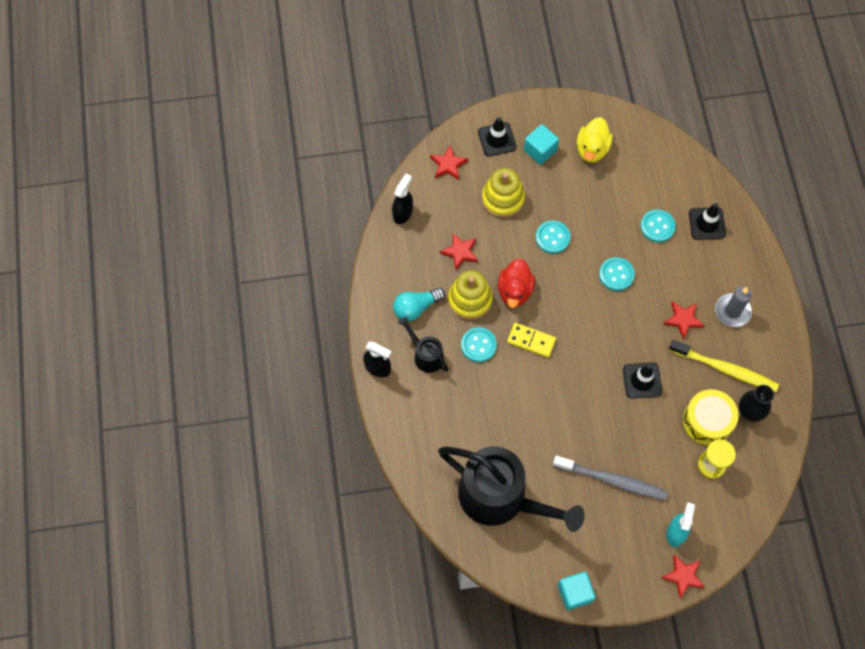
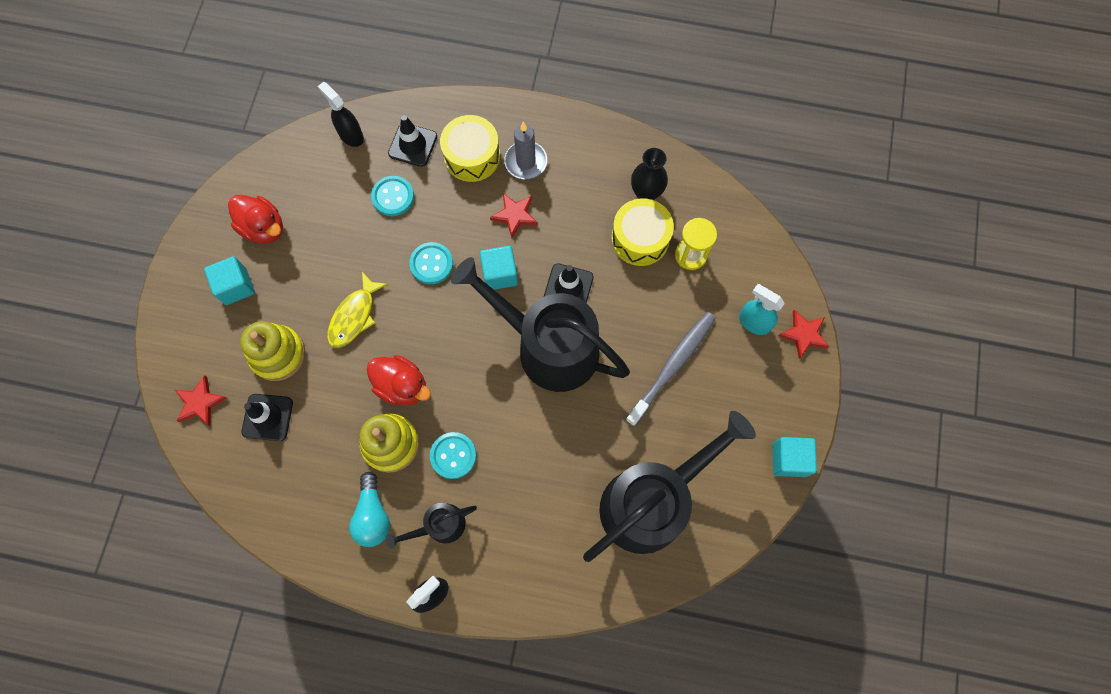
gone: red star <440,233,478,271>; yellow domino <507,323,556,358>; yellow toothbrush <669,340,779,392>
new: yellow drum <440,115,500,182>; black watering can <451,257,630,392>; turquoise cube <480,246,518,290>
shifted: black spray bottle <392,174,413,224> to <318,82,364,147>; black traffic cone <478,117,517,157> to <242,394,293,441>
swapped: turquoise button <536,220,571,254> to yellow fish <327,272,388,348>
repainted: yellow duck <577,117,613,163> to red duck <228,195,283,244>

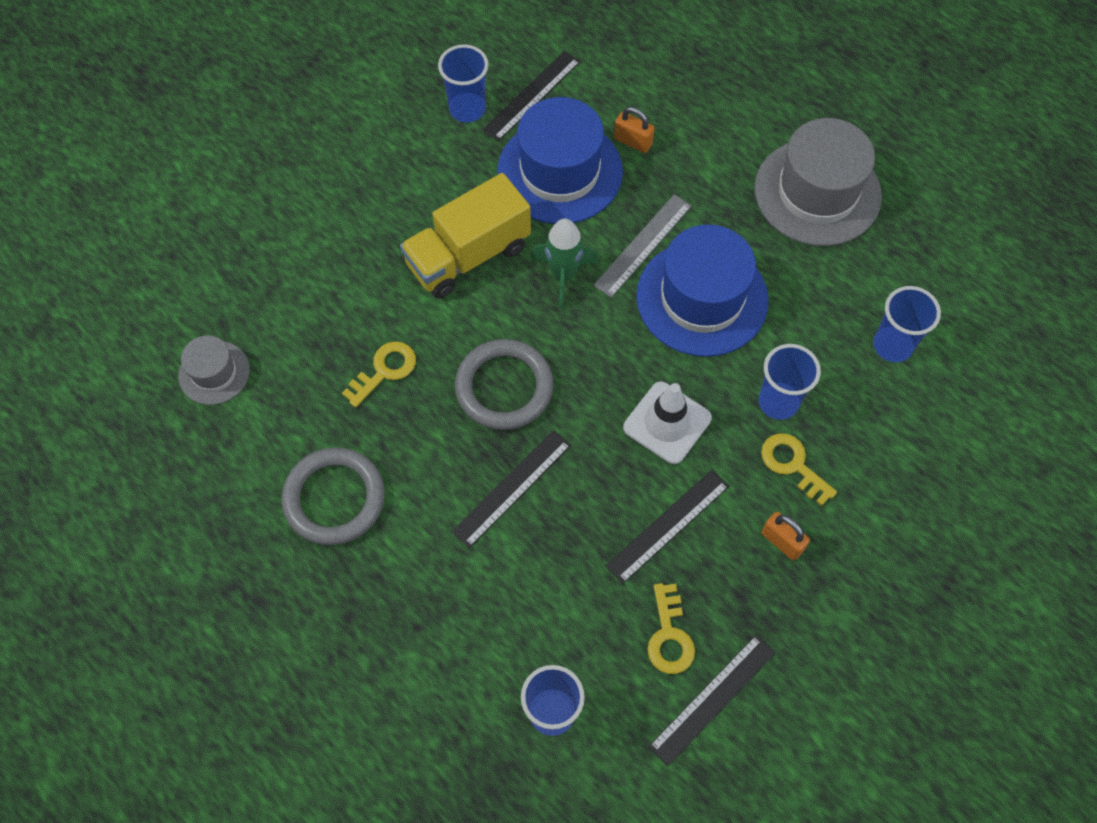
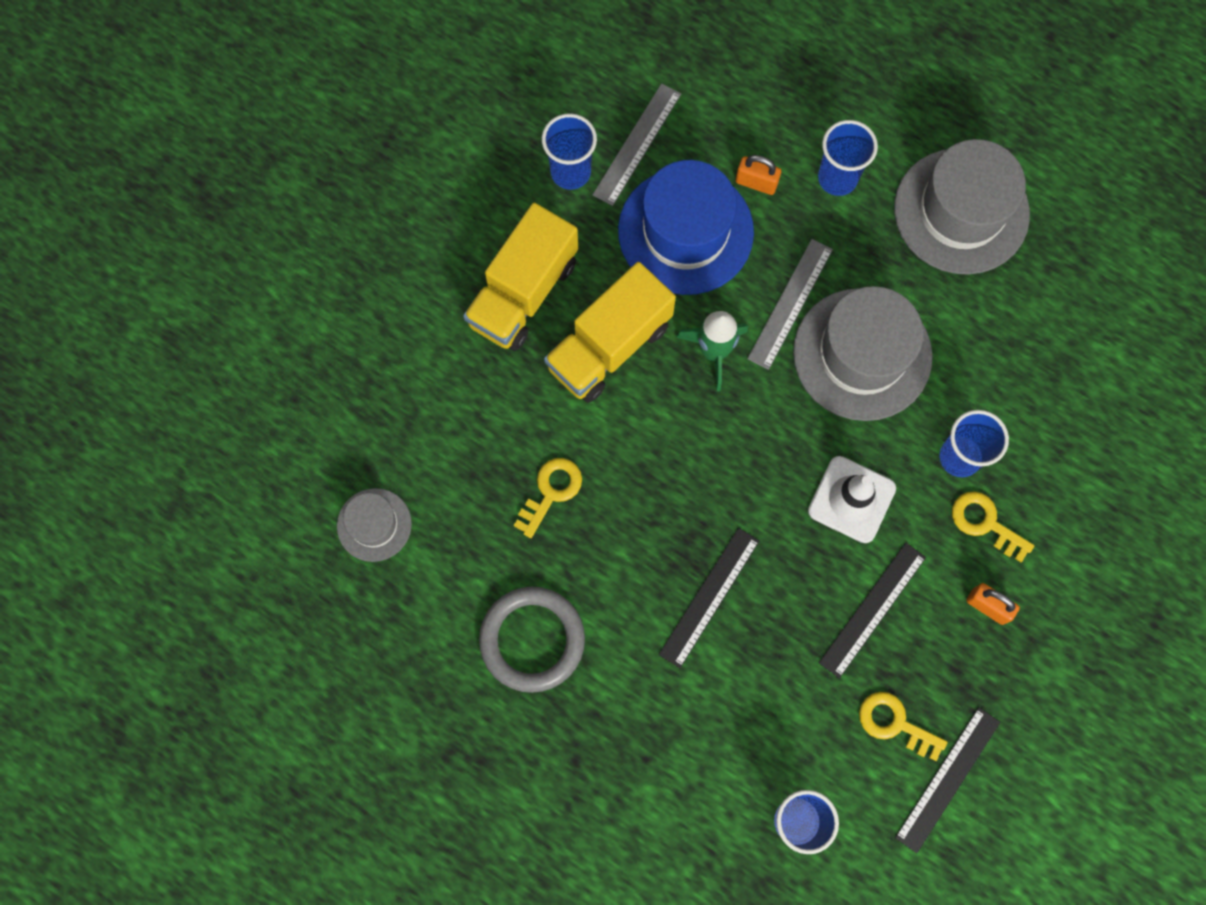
gone: grey ring <455,339,554,430>
new: yellow truck <463,203,578,351>
shifted: blue cup <873,286,941,362> to <818,120,878,196>
repainted: black ruler <482,51,581,141> to grey ruler <593,83,681,206>; blue hat <636,224,768,357> to grey hat <793,286,933,421>
rotated: yellow key <647,583,695,674> = <859,692,947,761> 135 degrees clockwise

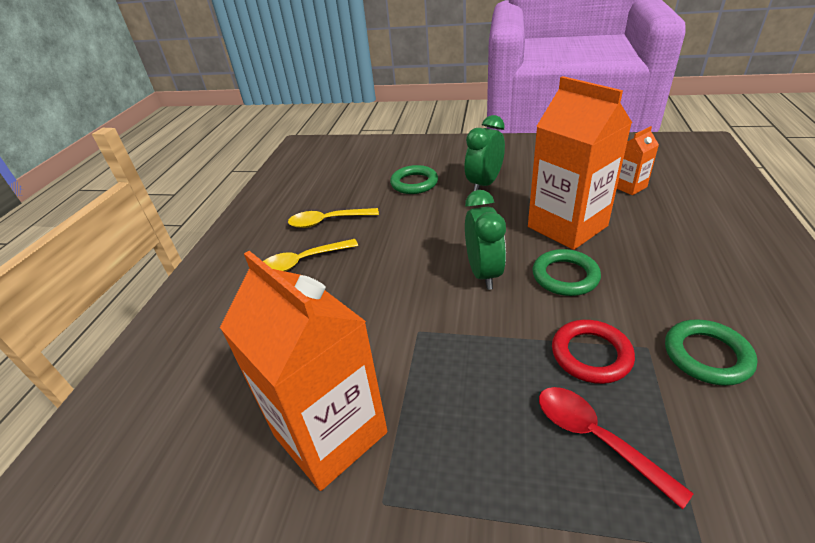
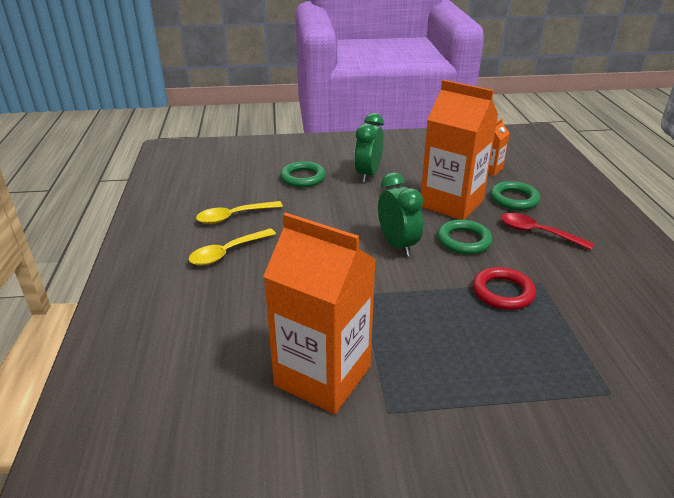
shifted: red spoon <539,387,694,509> to <501,213,594,250>; green ring <665,319,757,386> to <490,181,540,210>

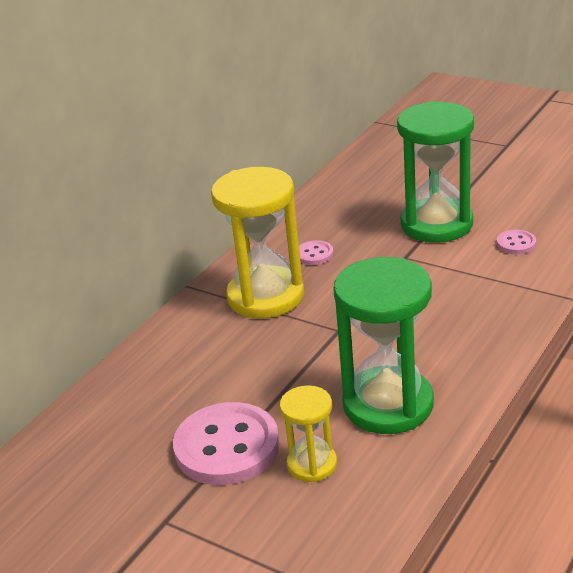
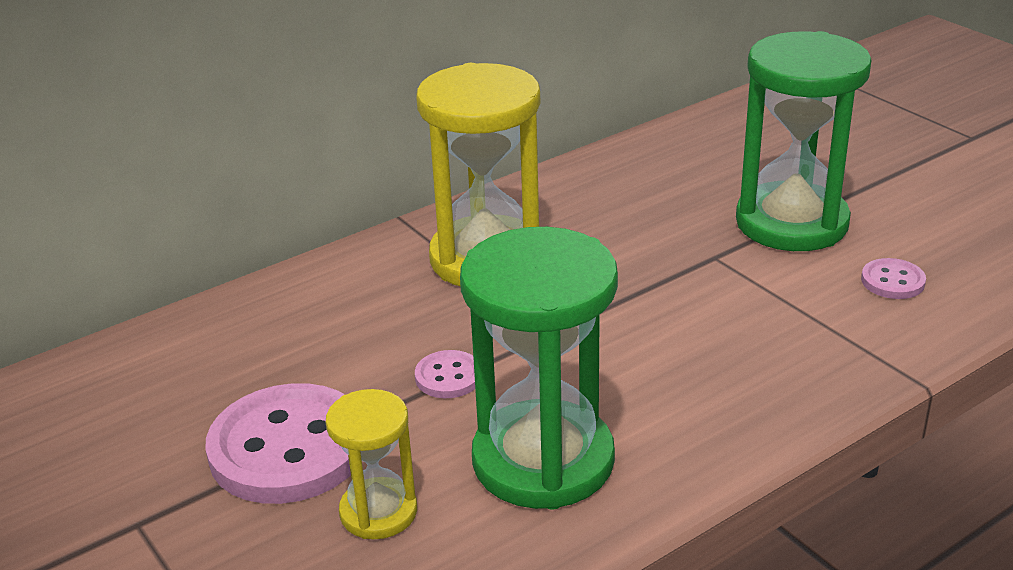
shifted: pink button <299,240,333,265> to <415,350,475,398>

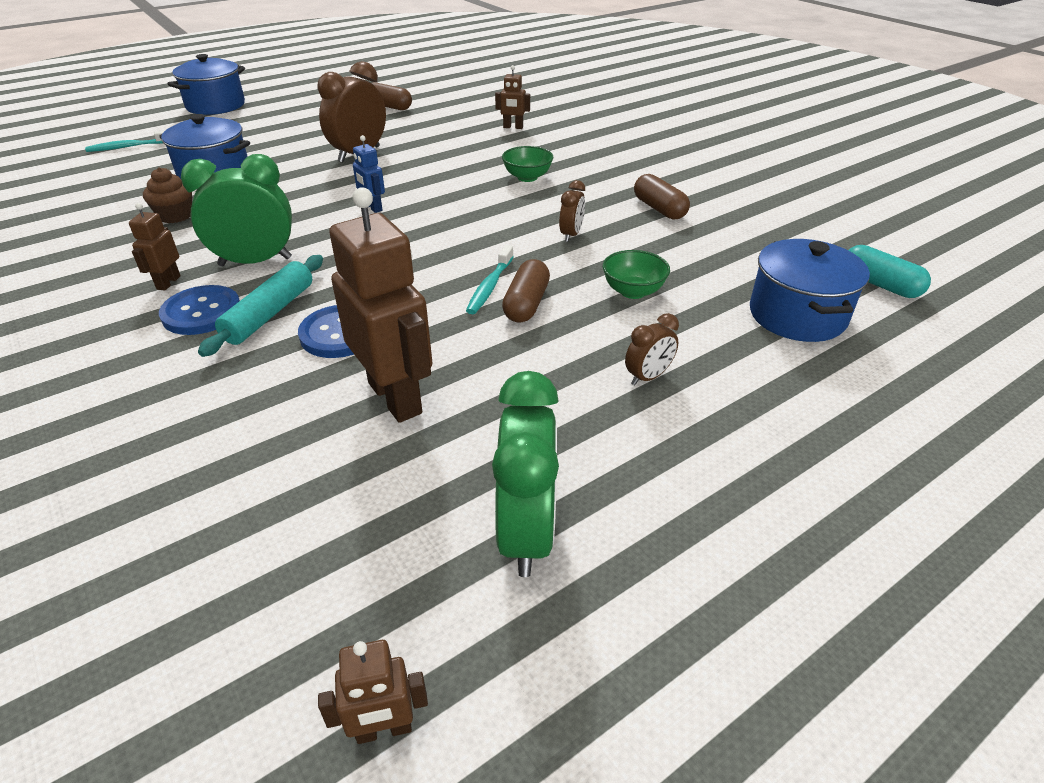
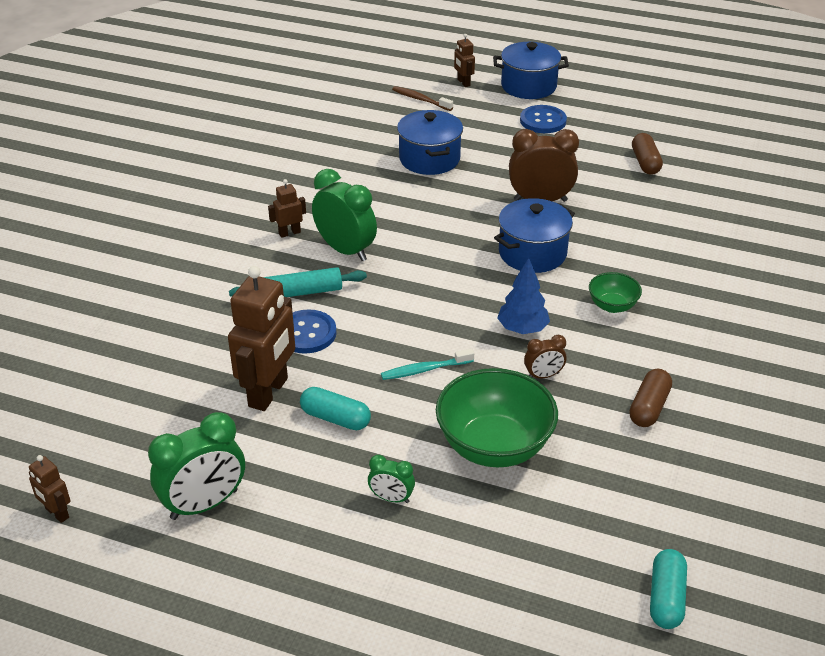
gone: brown cupcake <143,167,192,223>; blue robot <353,135,385,213>; brown capsule <502,259,550,322>
new: turquoise capsule <300,387,371,430>; blue tree <497,258,550,334>
shifted: blue button <159,285,240,335> to <520,105,567,133>; brown robot <495,65,530,129> to <454,34,475,87>; blue pot <750,239,870,342> to <494,198,575,273>
repainted: turquoise toothbrush <85,131,164,152> to brown toothbrush <392,86,453,111>; brown clock <625,313,679,386> to green clock <368,455,415,503>
scaled: green bowl <603,250,670,299> = <436,368,558,468> x1.99

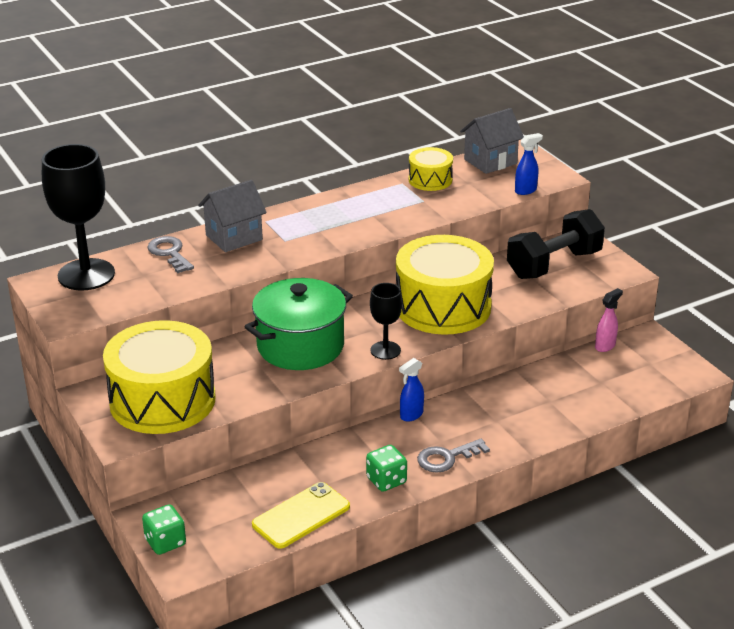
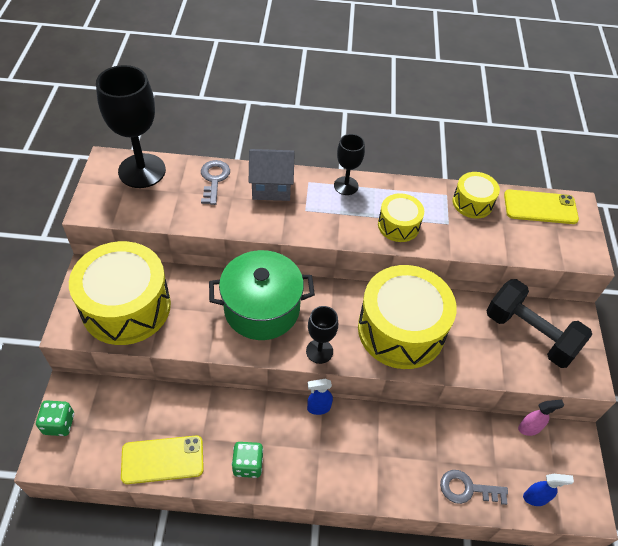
new: black goblet <334,134,365,195>; yellow drum <378,193,424,242>
shifted: grey key <417,439,490,473> to <440,470,508,505>; blue spray bottle <515,133,543,195> to <523,474,574,506>
swapped: grey house <460,108,524,174> to yellow phone <504,189,579,224>
rotated: black dumbbell <507,209,605,279> = <487,279,592,368> 45 degrees clockwise

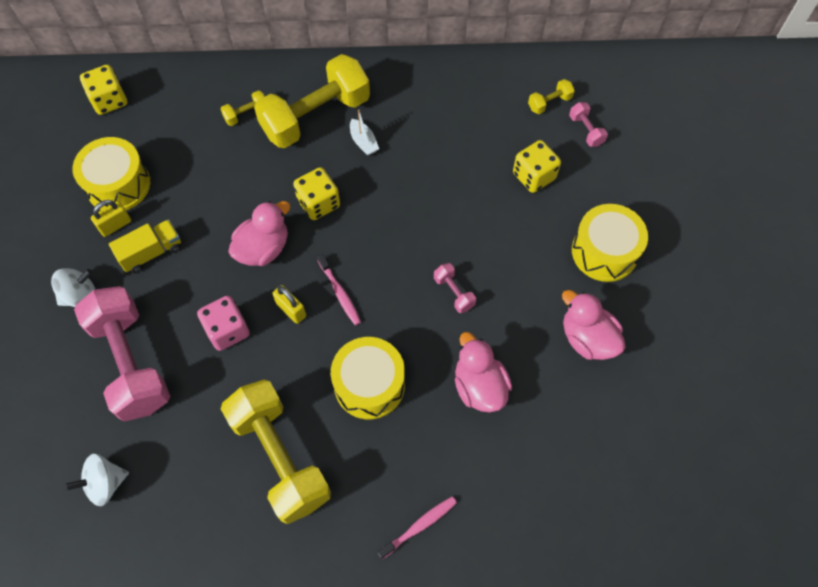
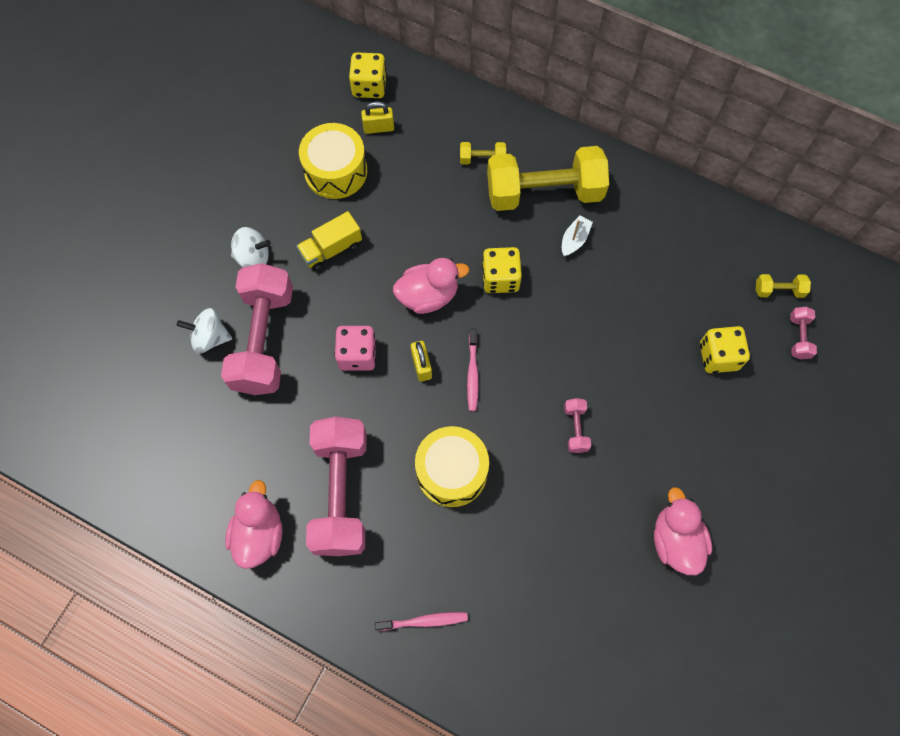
gone: yellow drum <572,204,648,282>
shifted: white spinning top <65,454,129,506> to <177,308,232,354>; yellow padlock <91,200,131,237> to <361,101,394,134>; pink duck <455,332,512,412> to <225,480,283,569>
repainted: yellow dumbbell <221,380,331,524> to pink dumbbell <306,417,367,556>
rotated: yellow truck <109,219,181,273> = <297,211,362,271> 150 degrees clockwise; white boat <350,110,379,156> = <562,216,593,257> 150 degrees counterclockwise

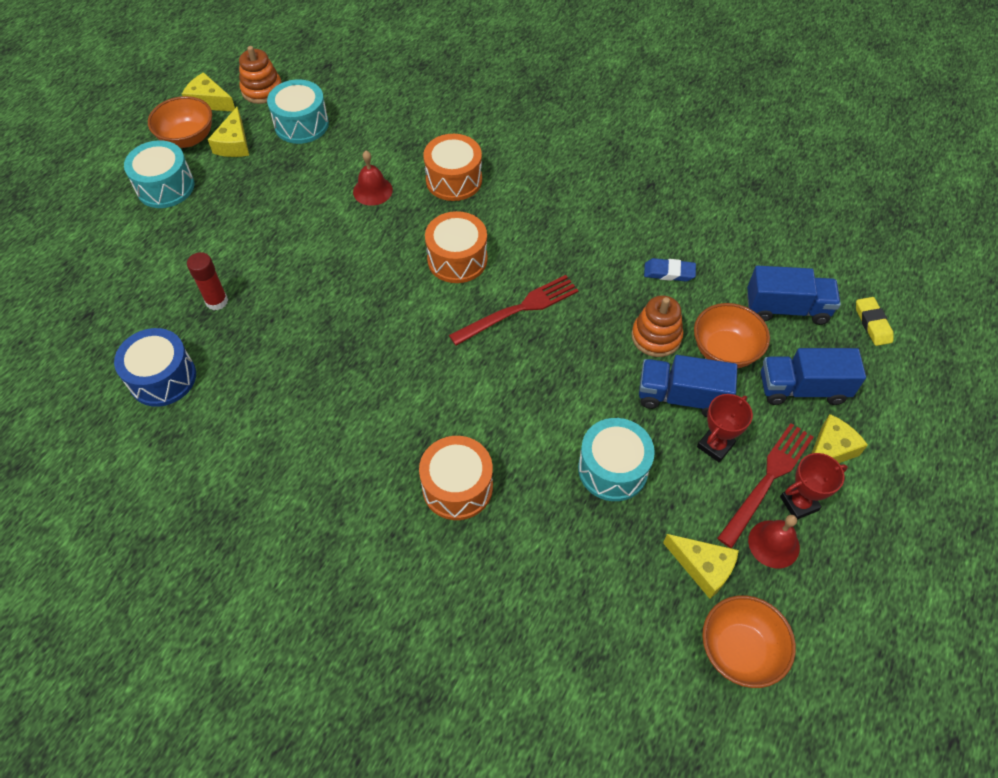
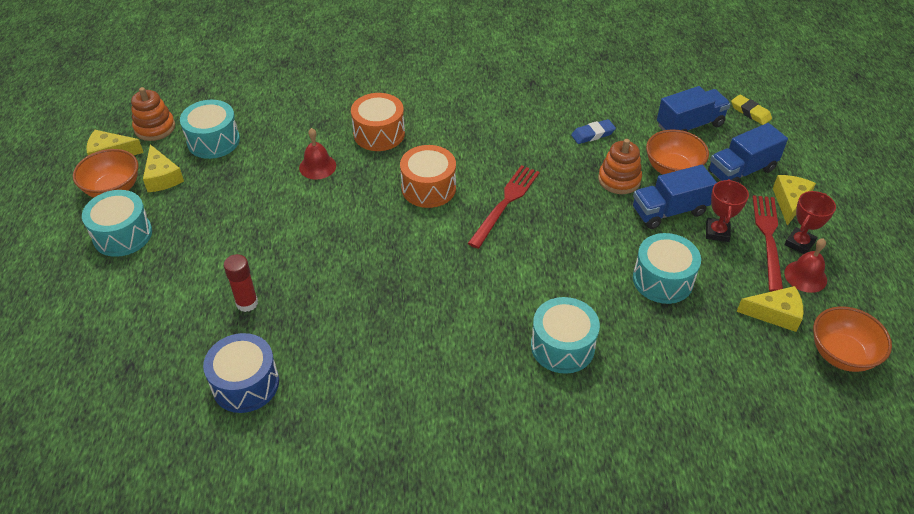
repainted: orange drum <419,436,493,520> to turquoise drum <531,297,600,374>

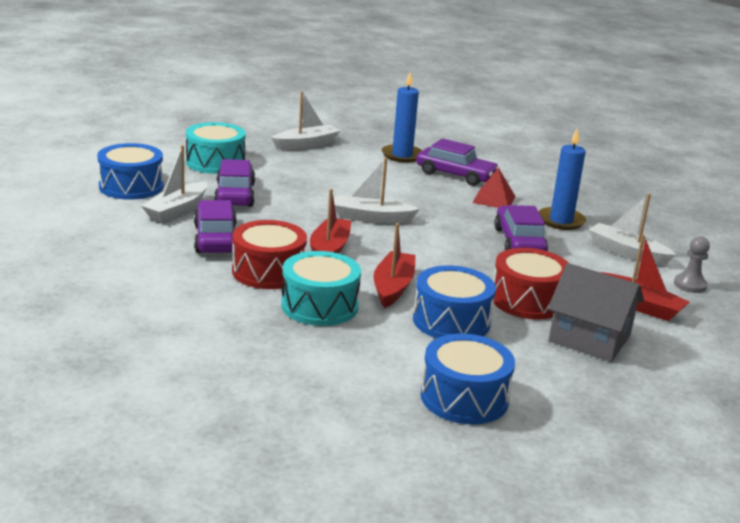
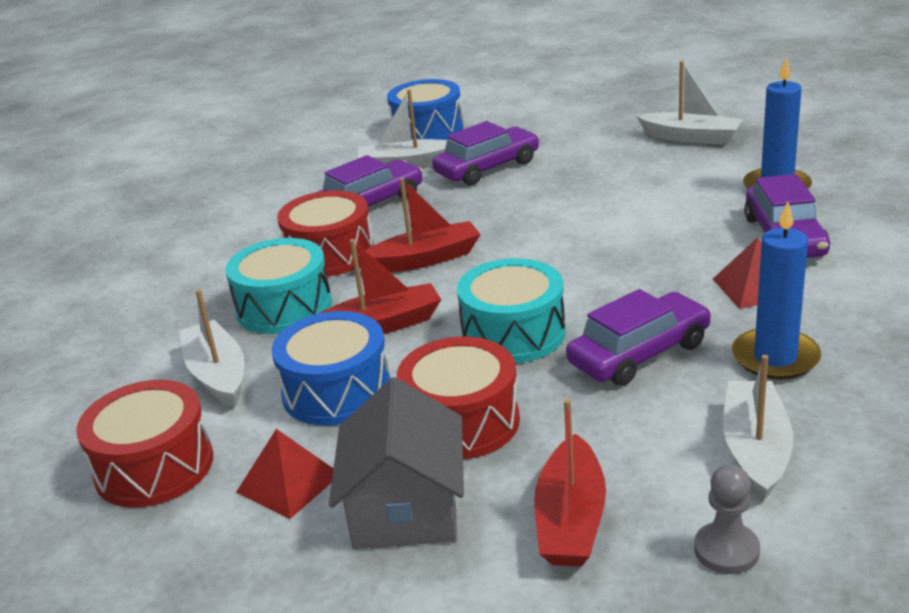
new: red pyramid <236,429,334,519>
shifted: turquoise drum <186,122,246,174> to <457,258,565,363>; white boat <334,158,420,224> to <179,290,244,408>
repainted: blue drum <421,334,515,424> to red drum <76,380,213,508>

